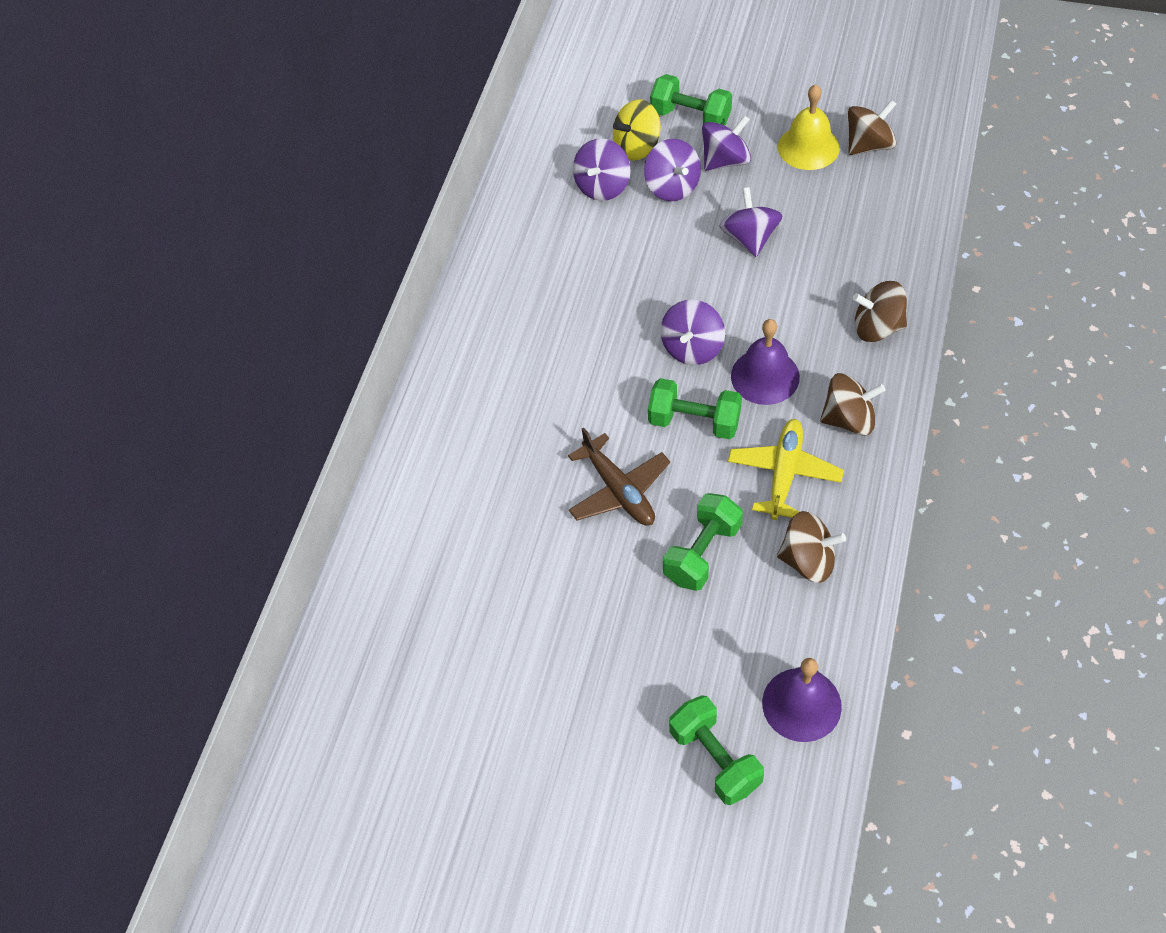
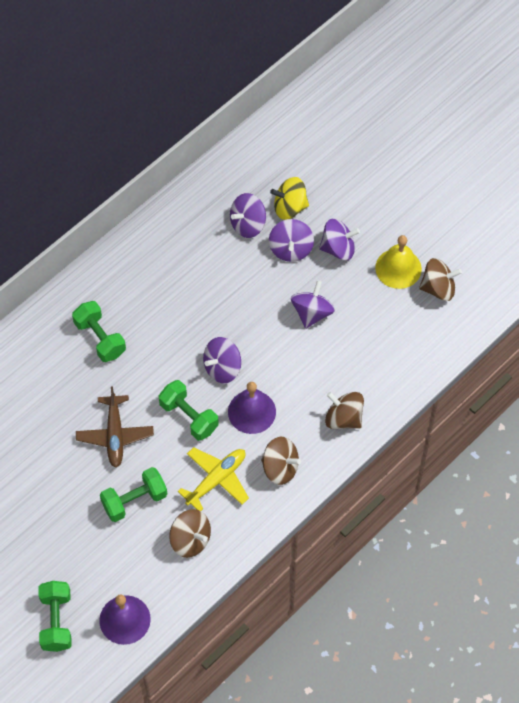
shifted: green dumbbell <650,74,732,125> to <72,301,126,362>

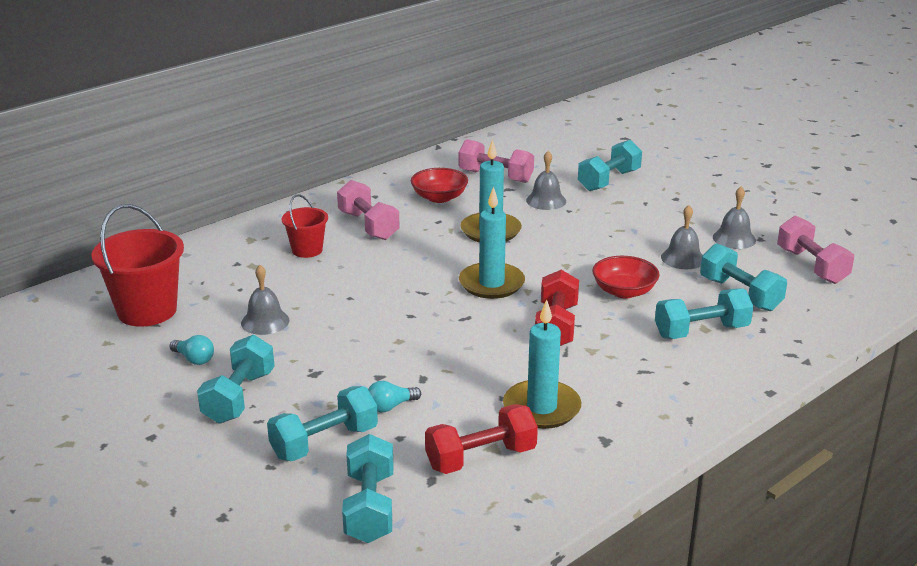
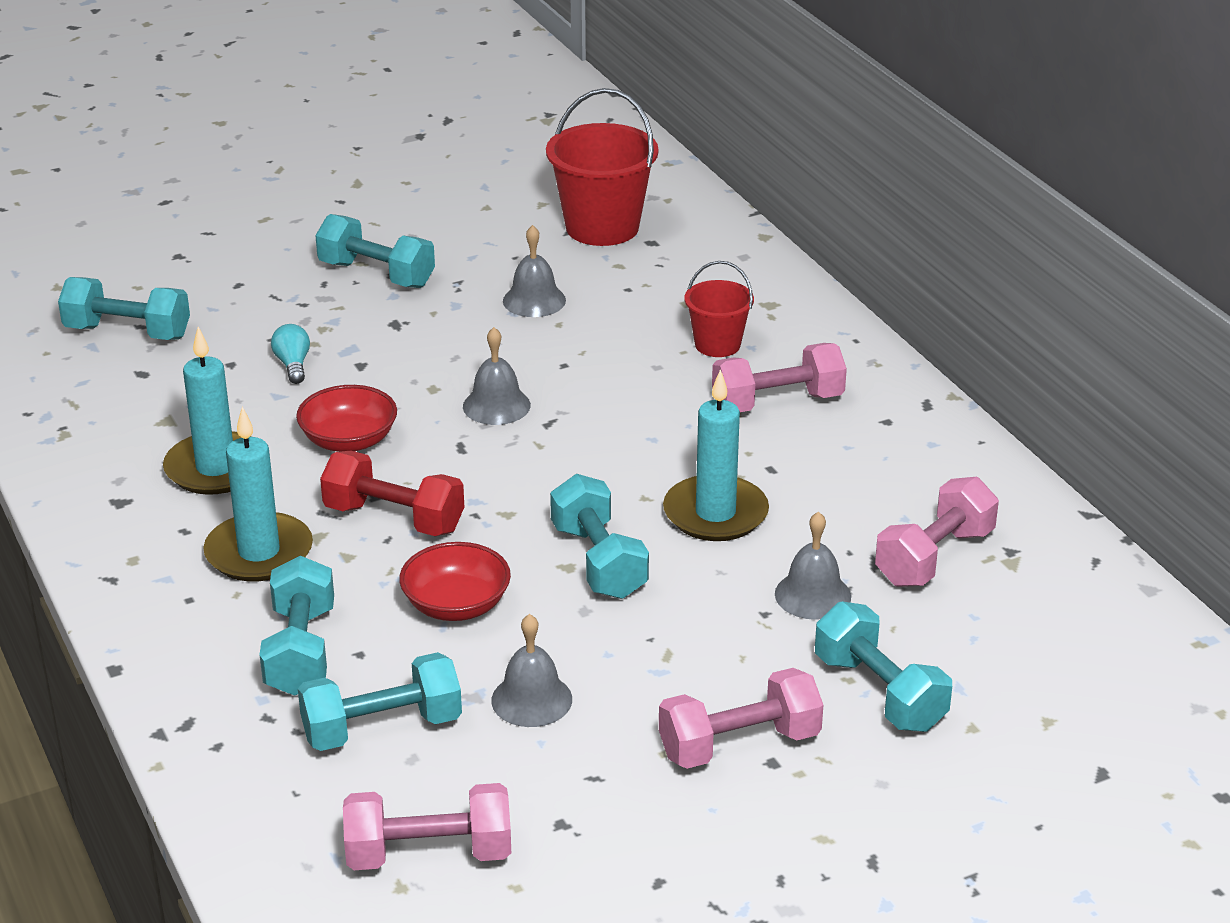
gone: turquoise light bulb <170,335,214,365>; red dumbbell <425,404,538,474>
new: pink dumbbell <659,668,823,769>
shifted: turquoise dumbbell <267,386,378,461> to <550,474,649,599>; red bowl <411,168,468,203> to <296,385,397,452>; turquoise candle <459,186,525,299> to <203,407,313,581>; grey bell <713,186,756,249> to <463,327,531,425>

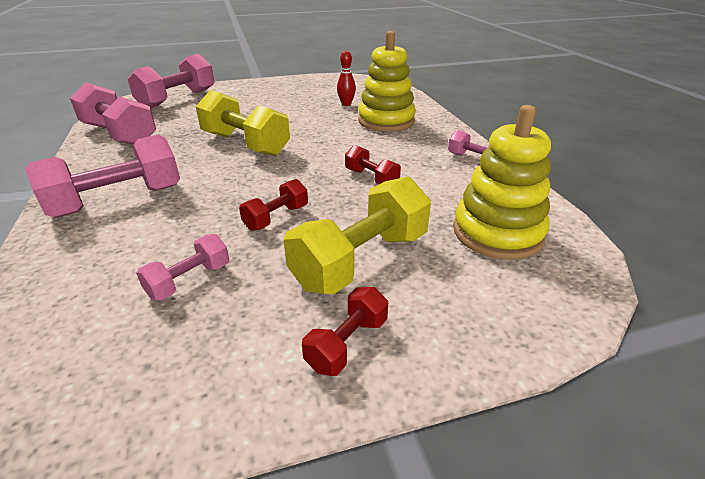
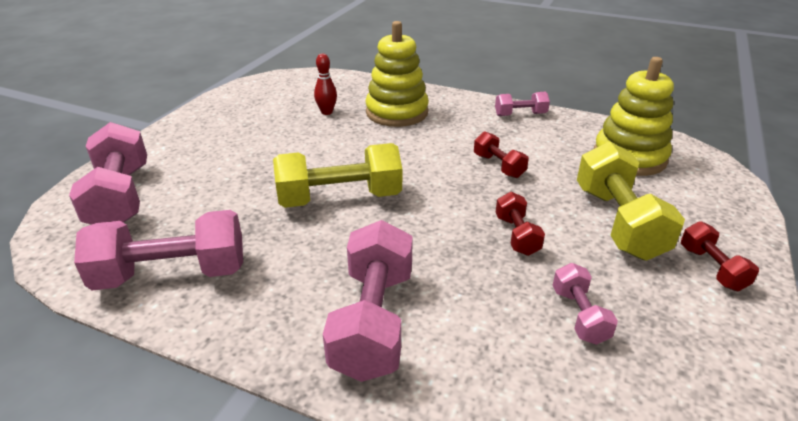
rotated: red dumbbell <345,145,401,184> = <474,131,529,178> 60 degrees clockwise

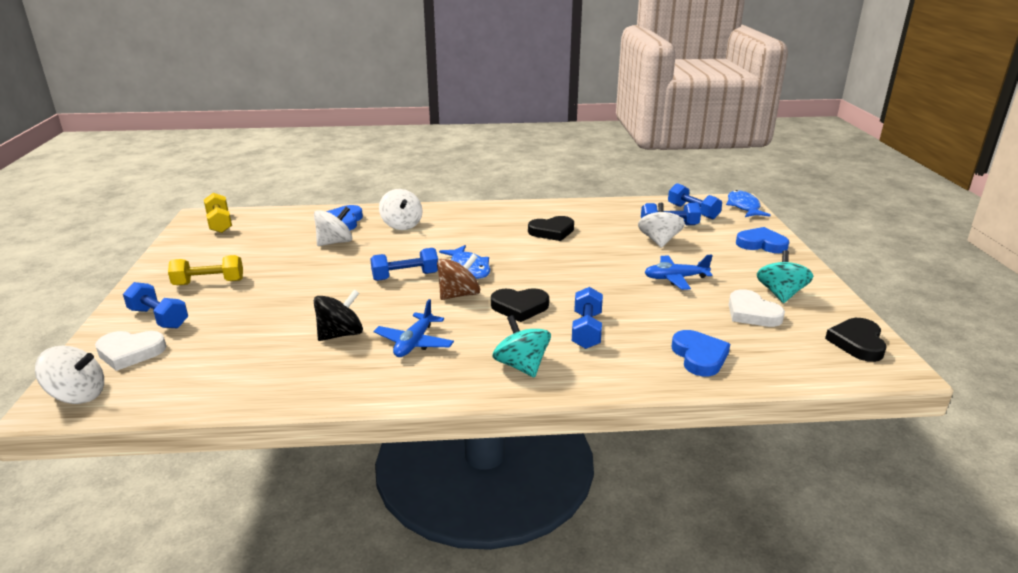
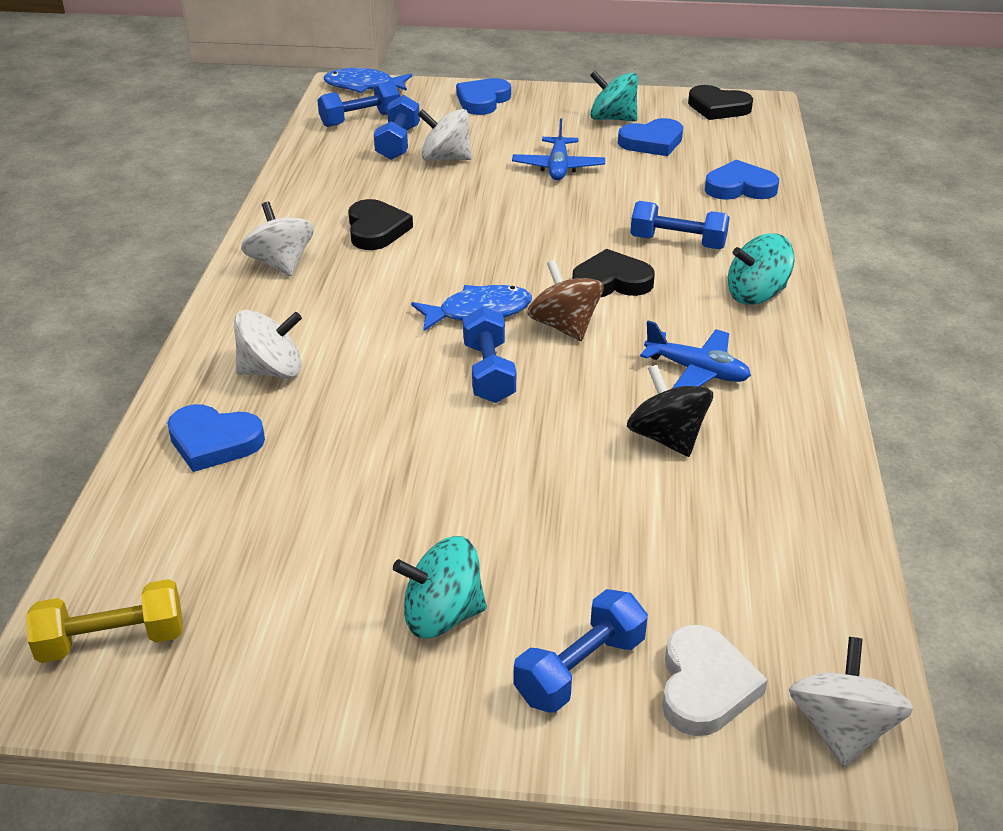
shifted: white spinning top <314,207,352,246> to <241,202,314,276>
swapped: yellow dumbbell <168,255,243,285> to turquoise spinning top <393,536,487,638>
repainted: white heart <729,289,785,327> to blue heart <618,118,683,156>
rotated: black heart <491,288,549,322> = <572,249,655,297> 105 degrees counterclockwise

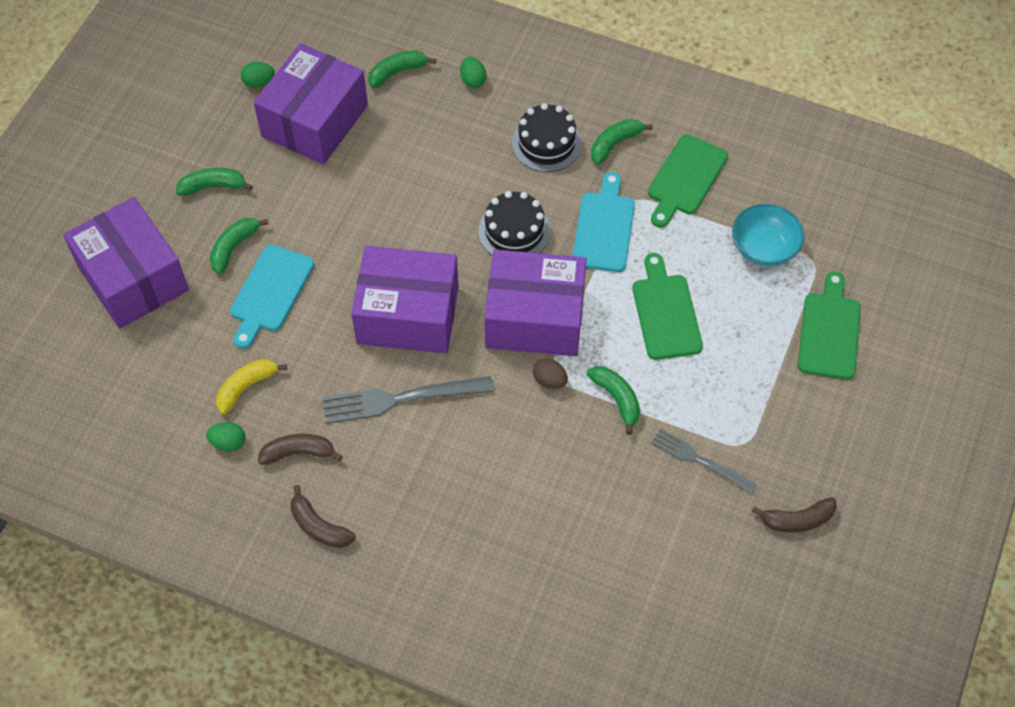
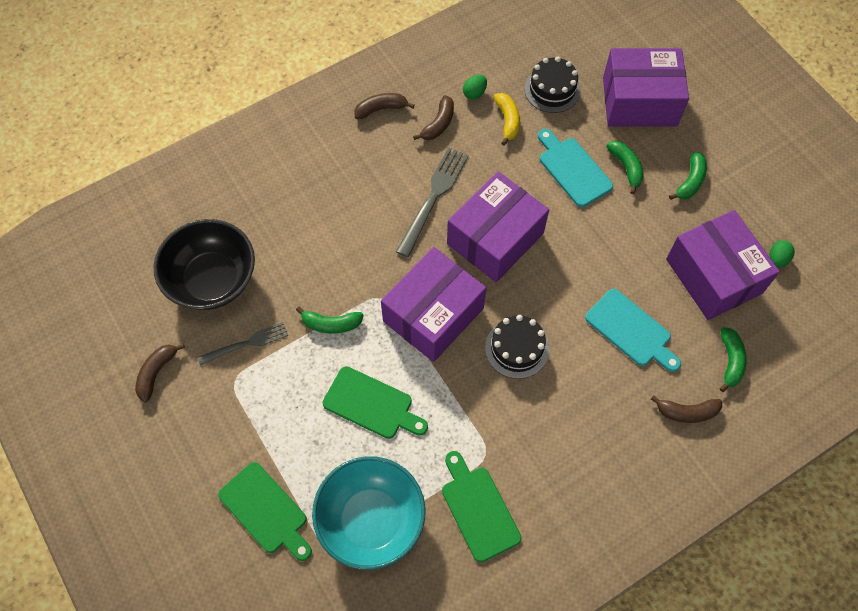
gone: brown egg <533,358,568,389>; green banana <591,119,653,165>
new: black bowl <153,219,255,310>
shifted: black cake <512,103,582,172> to <524,57,581,113>; turquoise cutting board <572,172,635,272> to <585,289,681,372>
swapped: green egg <460,57,487,88> to brown banana <651,395,722,423>
scaled: turquoise bowl <732,204,805,267> = <312,456,425,570> x1.60

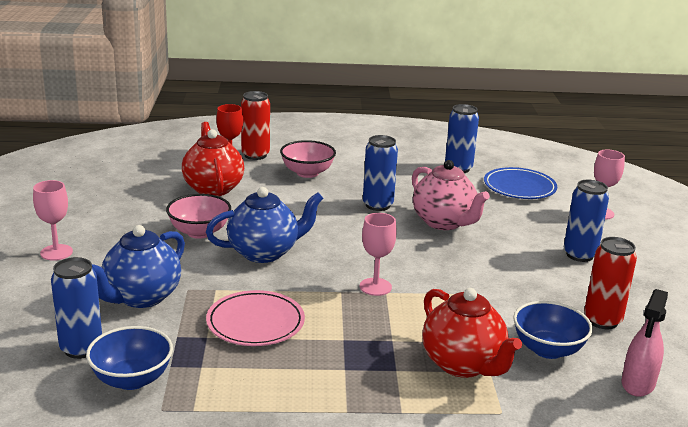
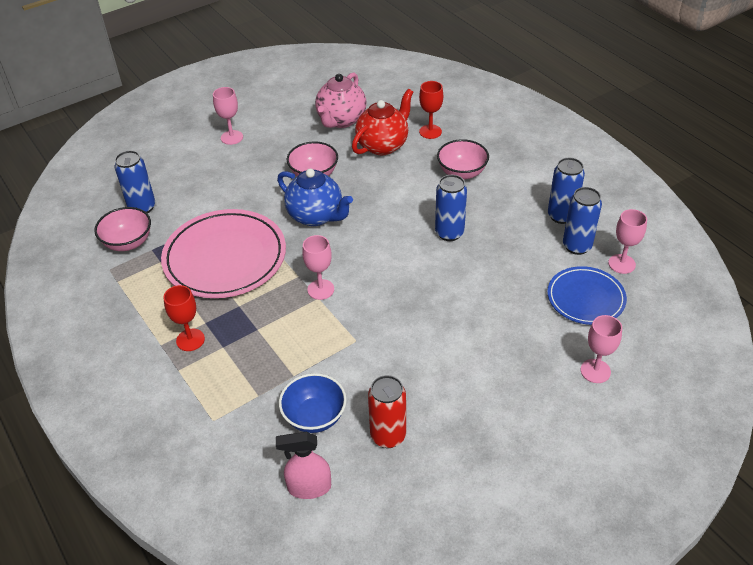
gone: blue teapot <92,225,185,308>; red can <241,91,270,160>; red teapot <422,288,522,378>
new: red goblet <163,285,205,351>; pink goblet <608,209,647,274>
shifted: pink teapot <412,160,490,230> to <315,72,366,128>; blue can <564,180,609,262> to <548,158,585,224>
repainted: blue bowl <86,326,173,390> to pink bowl <94,207,151,251>
scaled: pink plate <206,290,305,346> = <161,209,286,298> x1.69

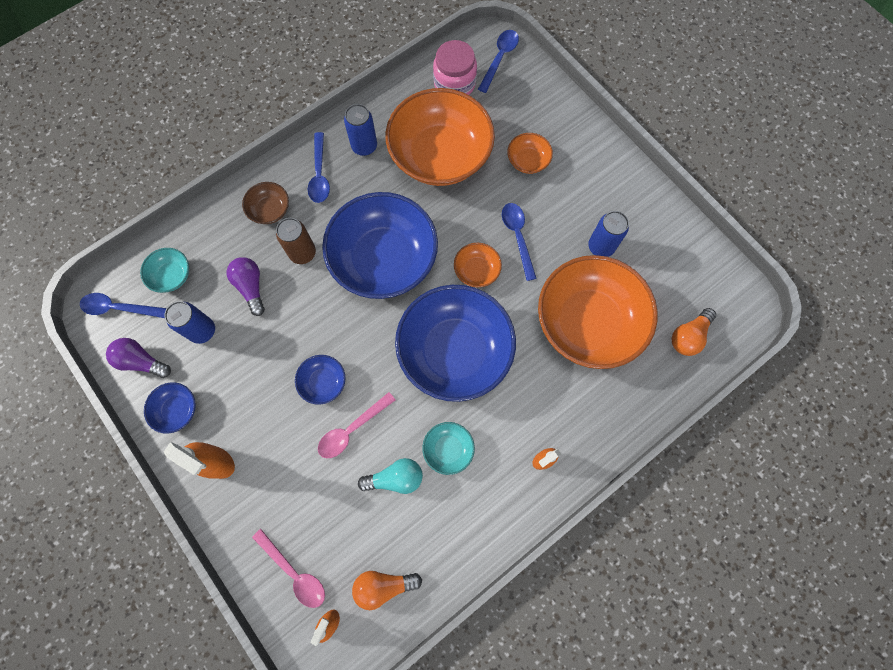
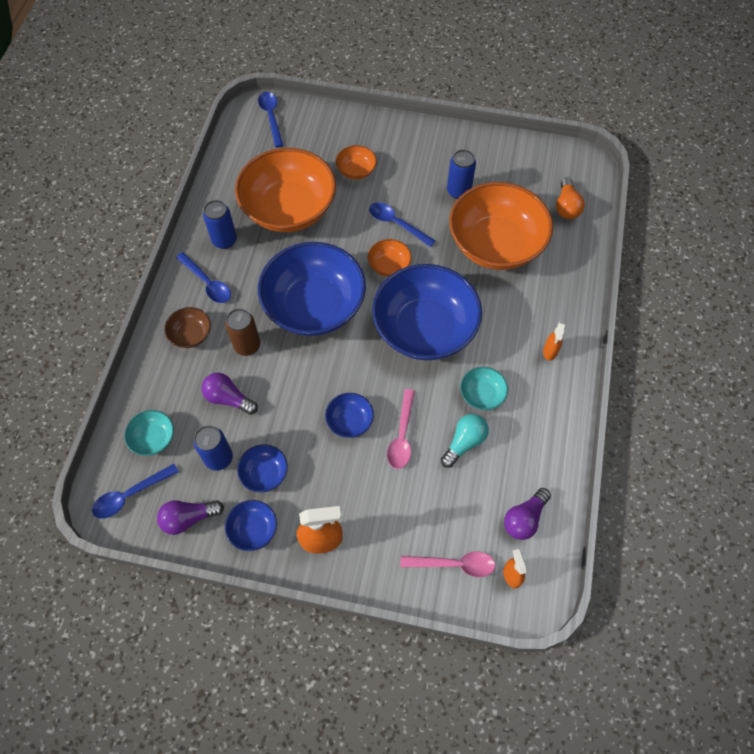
gone: pink jar <433,40,477,95>
new: blue bowl <237,444,288,492>
repainted: orange light bulb <352,571,422,610> to purple light bulb <504,488,551,540>

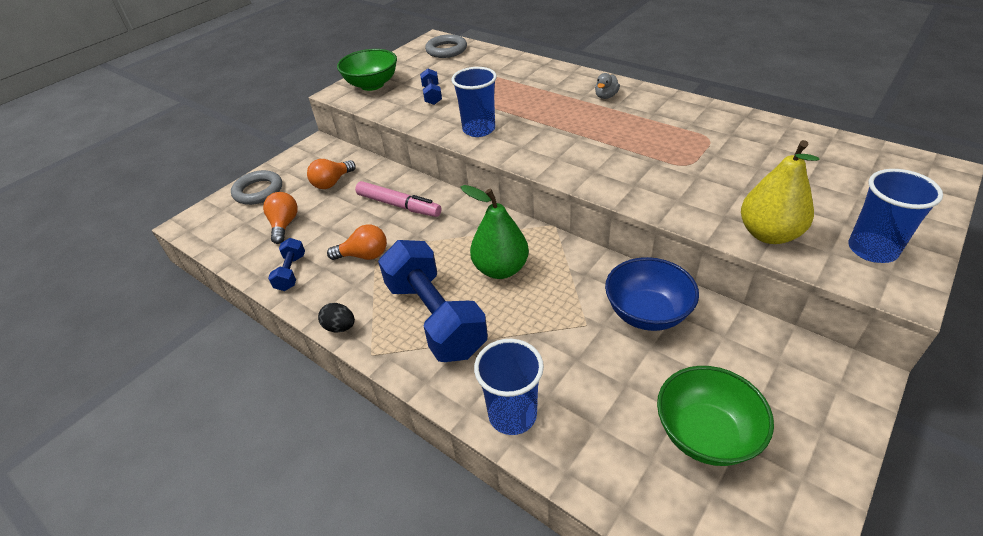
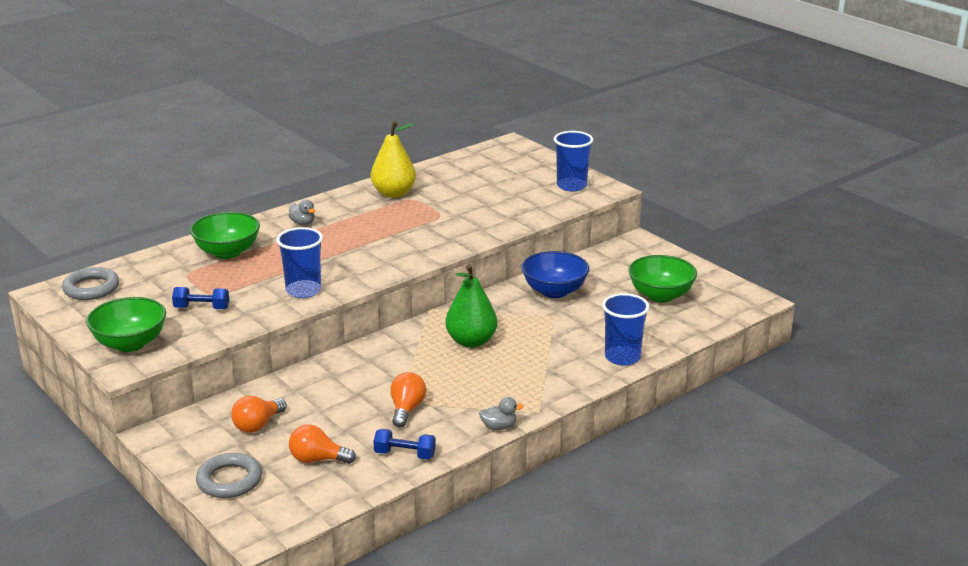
gone: pink marker <355,181,442,217>; blue dumbbell <378,240,488,362>
new: green bowl <190,212,260,259>
shifted: yellow pear <741,140,819,244> to <371,121,416,198>
swapped: black egg <318,303,355,333> to grey duck <479,397,524,430>
rotated: orange light bulb <307,159,356,189> = <231,396,287,433> 75 degrees clockwise

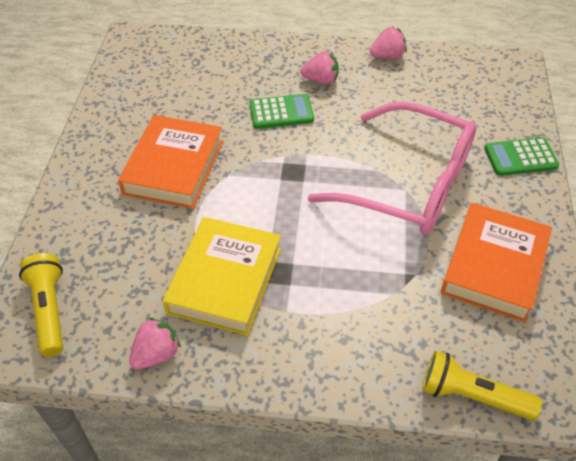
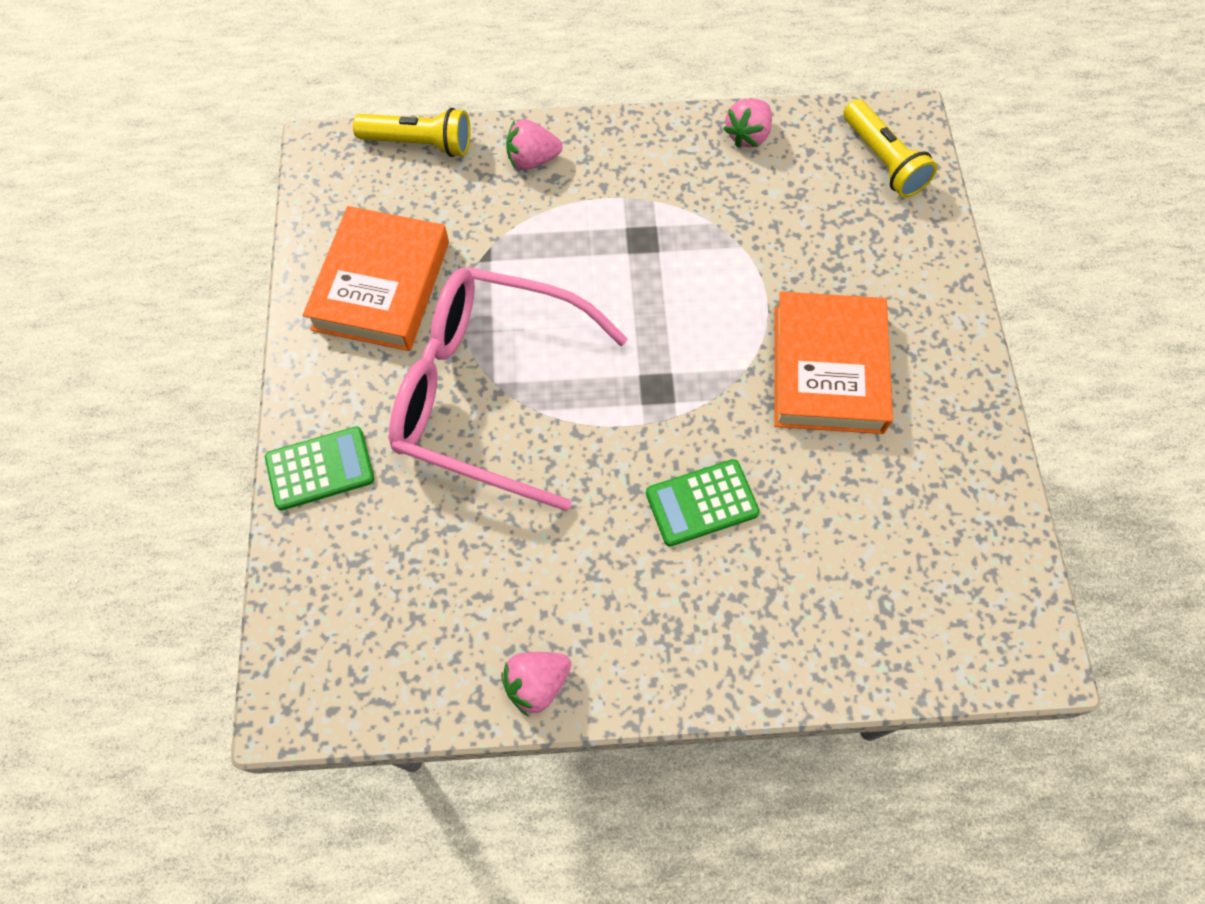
gone: yellow book <163,217,281,336>
shifted: pink strawberry <301,51,339,85> to <506,119,563,170>

